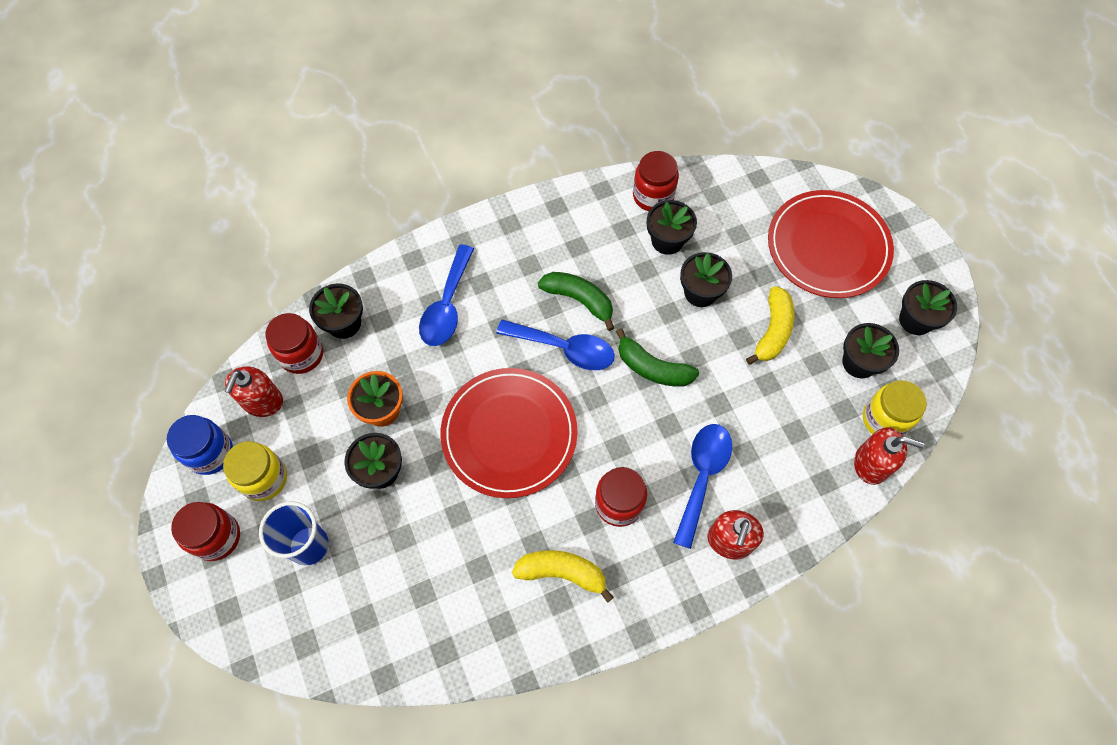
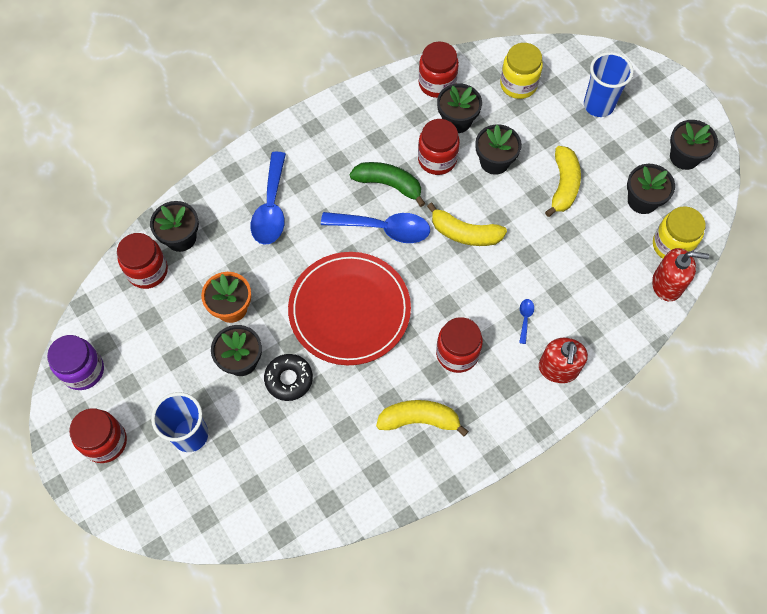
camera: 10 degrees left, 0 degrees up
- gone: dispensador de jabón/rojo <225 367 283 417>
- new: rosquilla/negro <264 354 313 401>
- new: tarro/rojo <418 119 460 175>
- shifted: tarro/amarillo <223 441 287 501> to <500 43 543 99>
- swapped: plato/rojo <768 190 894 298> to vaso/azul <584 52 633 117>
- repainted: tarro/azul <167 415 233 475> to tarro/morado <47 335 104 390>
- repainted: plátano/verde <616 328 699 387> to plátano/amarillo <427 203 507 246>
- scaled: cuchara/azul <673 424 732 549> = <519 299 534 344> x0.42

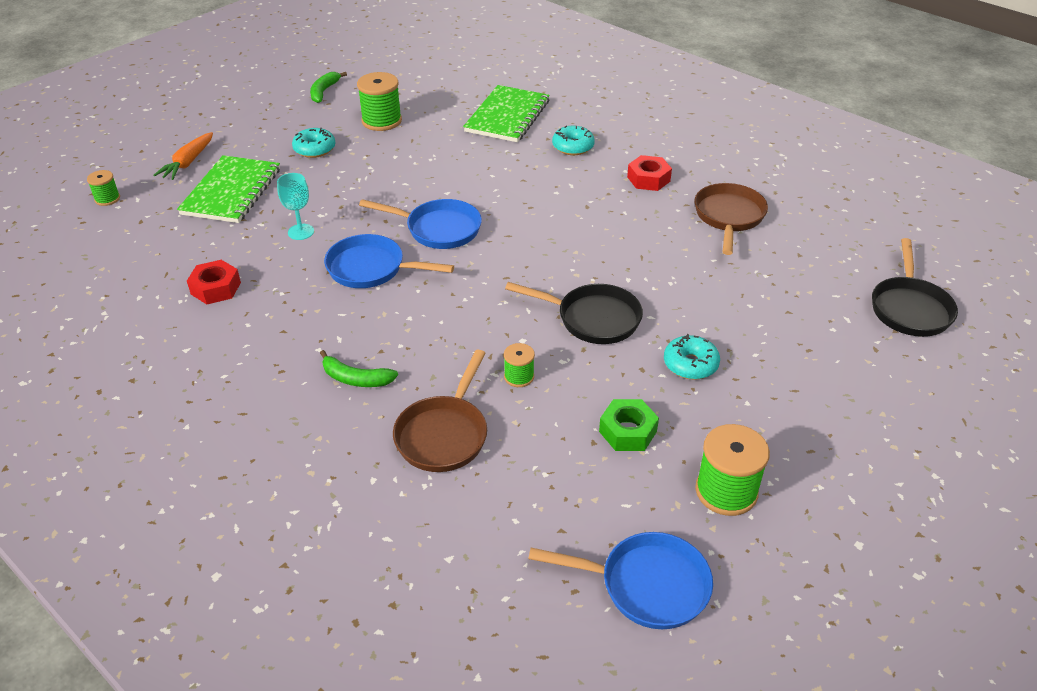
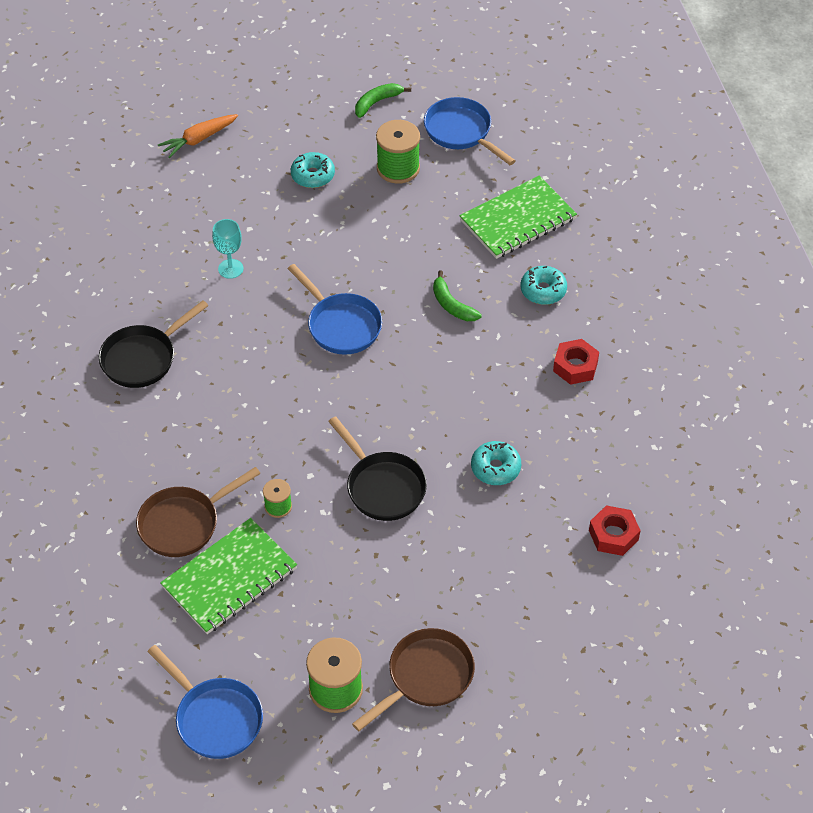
camera: 35 degrees right, 10 degrees up
- gone: carrete/verde <87 170 120 206>
- gone: tuerca/verde <599 399 659 451>
- shifted: cuaderno/verde <177 155 280 223> to <160 518 297 634>
- shifted: tuerca/rojo <187 260 241 304> to <589 505 641 556>
- shifted: plátano/verde <320 350 398 387> to <433 270 482 321>
- shifted: sartén/azul <324 234 454 288> to <424 97 516 165>
- shifted: rosquilla/turquesa <664 334 720 380> to <471 441 521 485>
- shifted: sartén/marrón <695 183 768 255> to <352 628 475 731>
- shifted: sartén/negro <872 238 958 337> to <99 300 208 388>

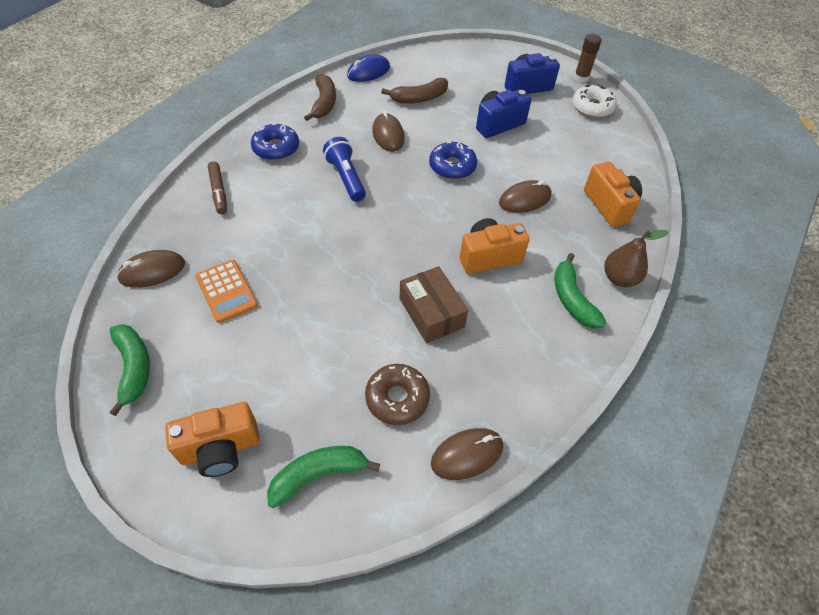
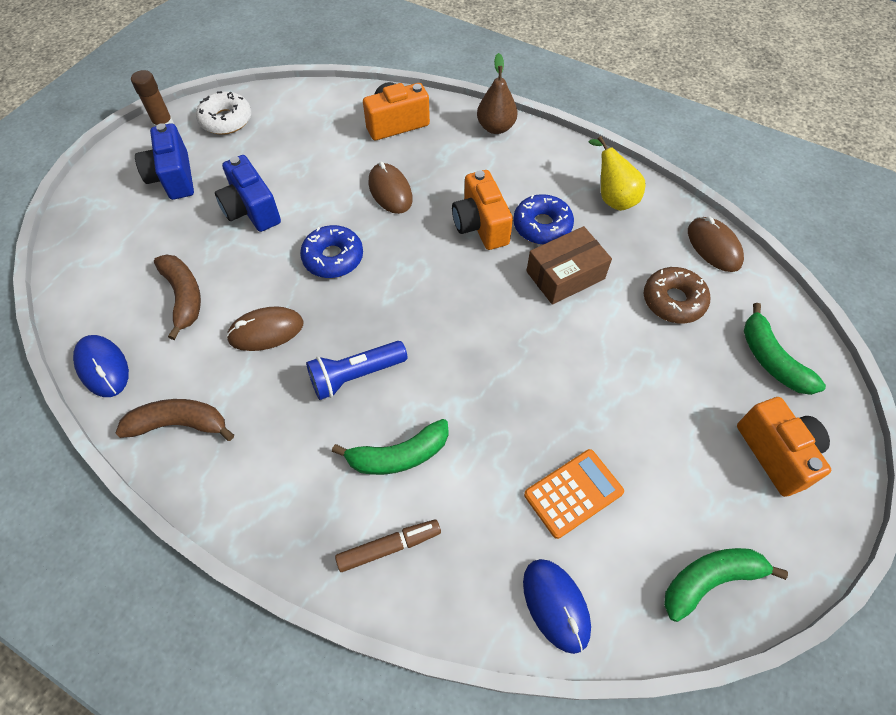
camera: 90 degrees left, 5 degrees up
- new: pera/amarillo <589 136 645 211>
- shifted: rosquilla/azul <251 123 299 161> to <513 194 574 245>
- shifted: plátano/verde <554 253 607 329> to <332 419 449 475>
- repainted: ratón/marrón <117 250 185 288> to ratón/azul <523 559 591 654>

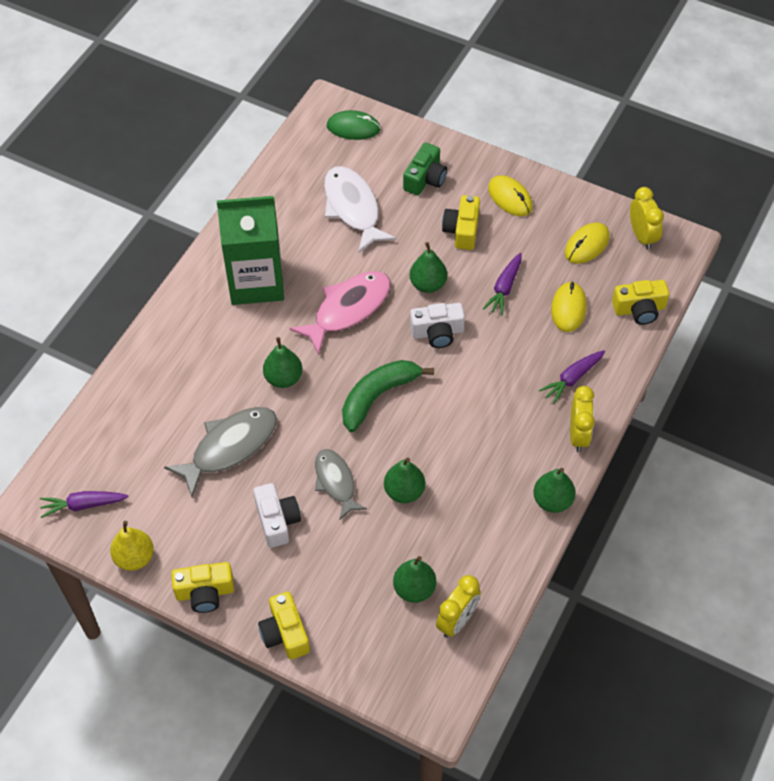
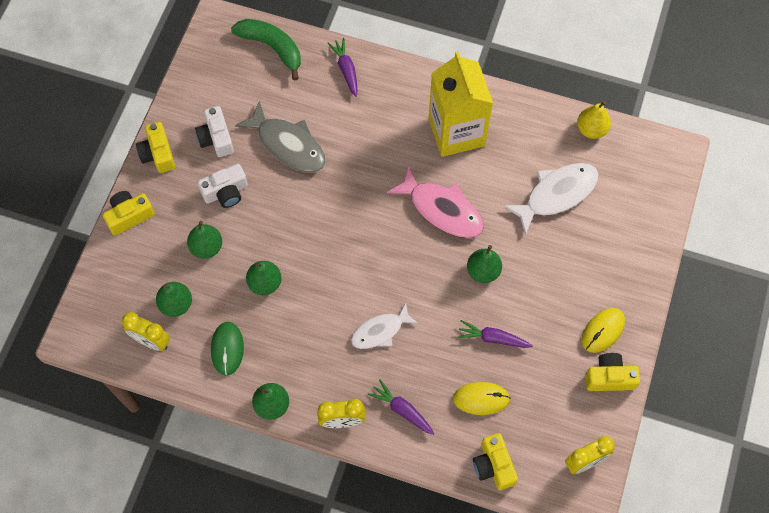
camera: 80 degrees right, 10 degrees up
- gone: pez/gris <315 449 367 520>
- gone: cámara/verde <403 142 447 195>
- gone: ratón/amarillo <565 222 610 264>
- new: pez/blanco <351 303 418 349>
- shifted: zanahoria/morado <40 491 129 518> to <328 38 357 97>
- shifted: pera/amarillo <110 521 154 571> to <577 101 611 139>
- shifted: pera/verde <263 337 303 388> to <187 221 222 259>
- shifted: ratón/verde <327 110 381 140> to <211 322 244 376>
- shifted: plátano/verde <342 360 434 432> to <231 19 301 80>
- shifted: cámara/blanco <410 303 465 348> to <195 106 234 157>
- shifted: cámara/amarillo <442 195 480 250> to <585 353 640 391>
- repainted: cartón de leche/verde <217 196 284 305> to cartón de leche/amarillo <429 51 493 157>

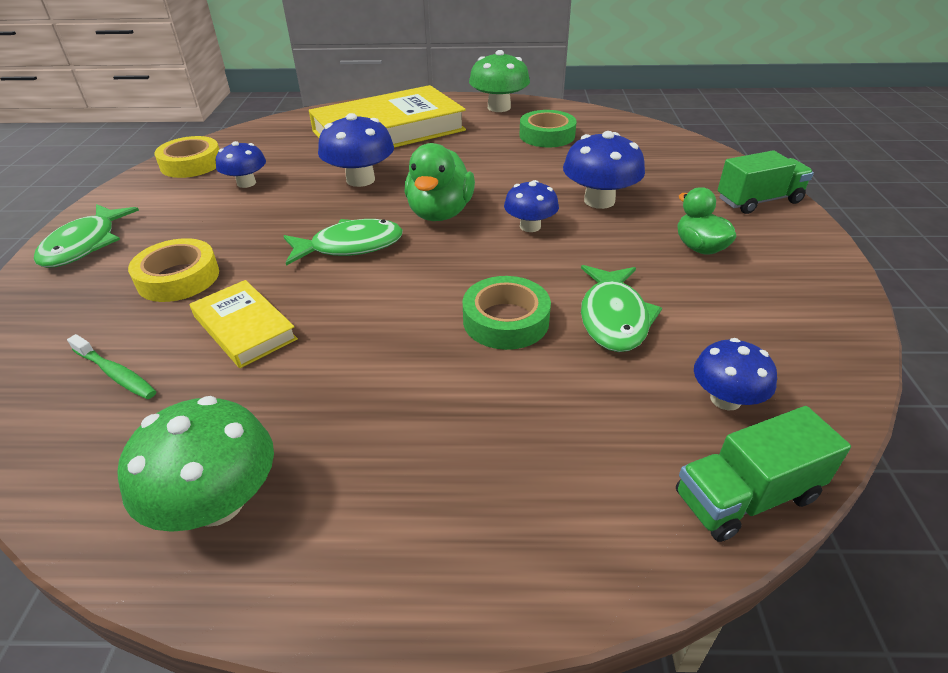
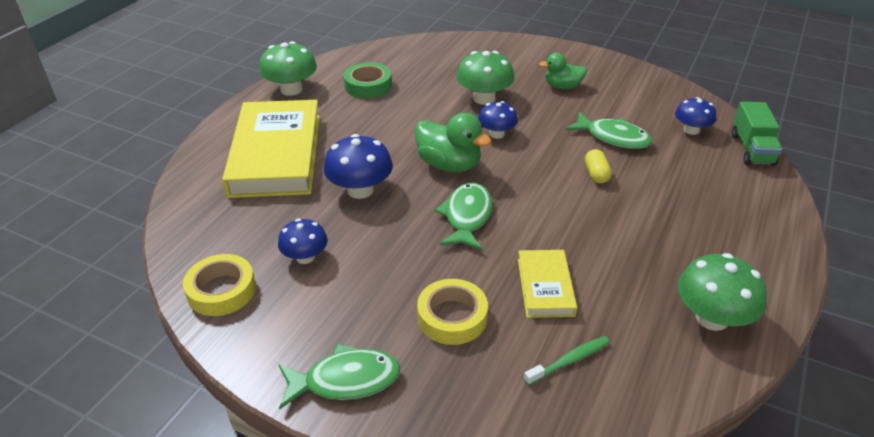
camera: 65 degrees left, 0 degrees up
- gone: camión/verde <718 151 814 214>
- swapped: cinta adhesiva/verde <463 276 551 350> to cápsula/amarillo <585 149 612 183>
- repainted: seta/azul <563 131 645 209> to seta/verde <456 51 514 105>
- rotated: pez/verde <34 204 139 268> = <278 343 401 409> 45 degrees counterclockwise
- rotated: libro/amarillo <190 280 298 368> = <518 250 577 318> 75 degrees counterclockwise

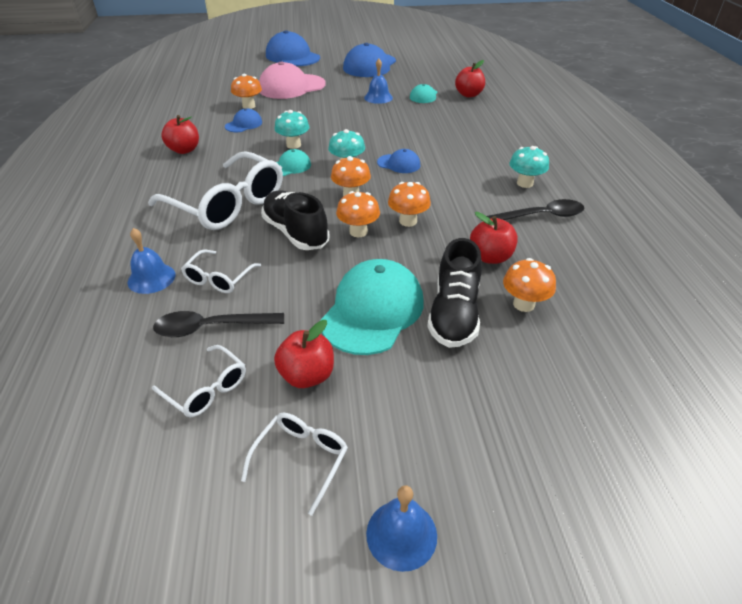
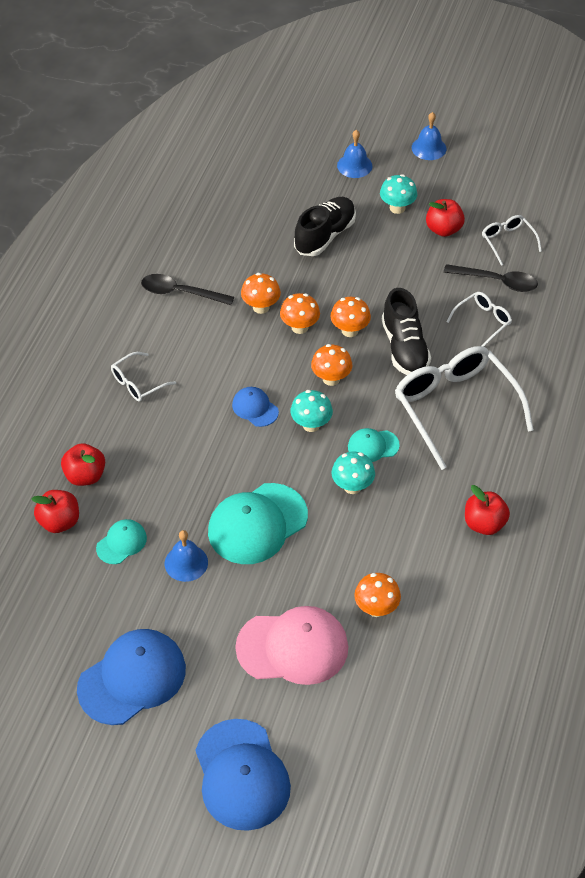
camera: 155 degrees left, 10 degrees up
- gone: gorra/azul <225 108 262 132>
- shifted: campana/azul <128 228 175 294> to <337 130 373 178>
- shifted: gafas/blanco <241 413 348 516> to <111 352 176 402>
- shifted: gorra/turquesa <320 259 424 355> to <208 483 308 564>
- shifted: manzana/rojo <470 212 518 264> to <61 443 105 486>
- shifted: seta/naranja <503 258 556 312> to <241 273 281 314>
- shifted: seta/turquesa <509 146 549 188> to <380 174 417 214>

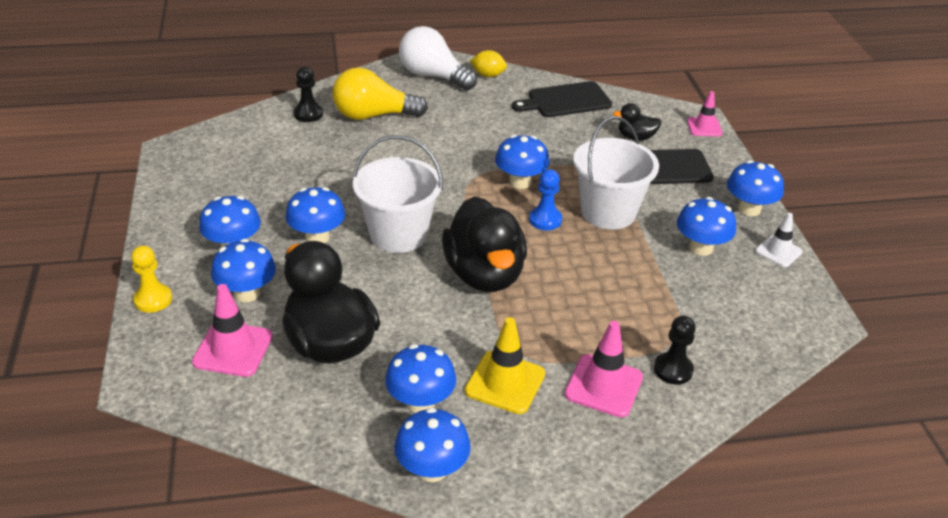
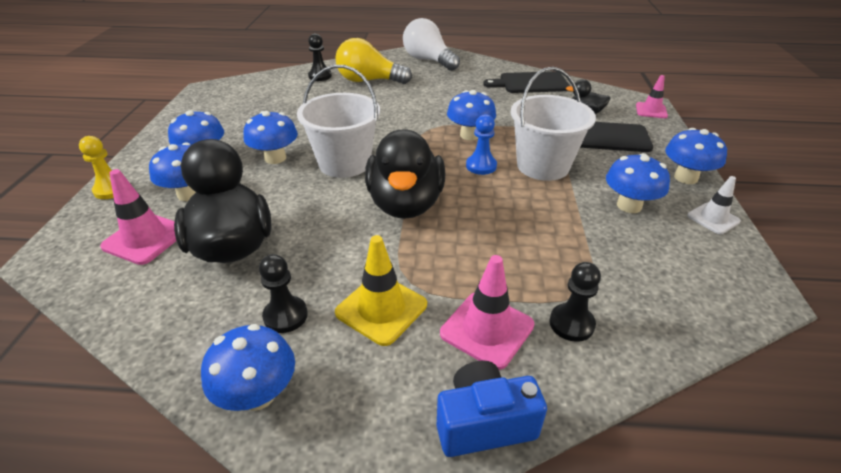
camera: 15 degrees right, 0 degrees up
- gone: limón/amarillo <470 50 507 77>
- new: cámara/azul <436 360 547 457>
- swapped: seta/azul <385 344 456 413> to peón/negro <259 254 308 333>

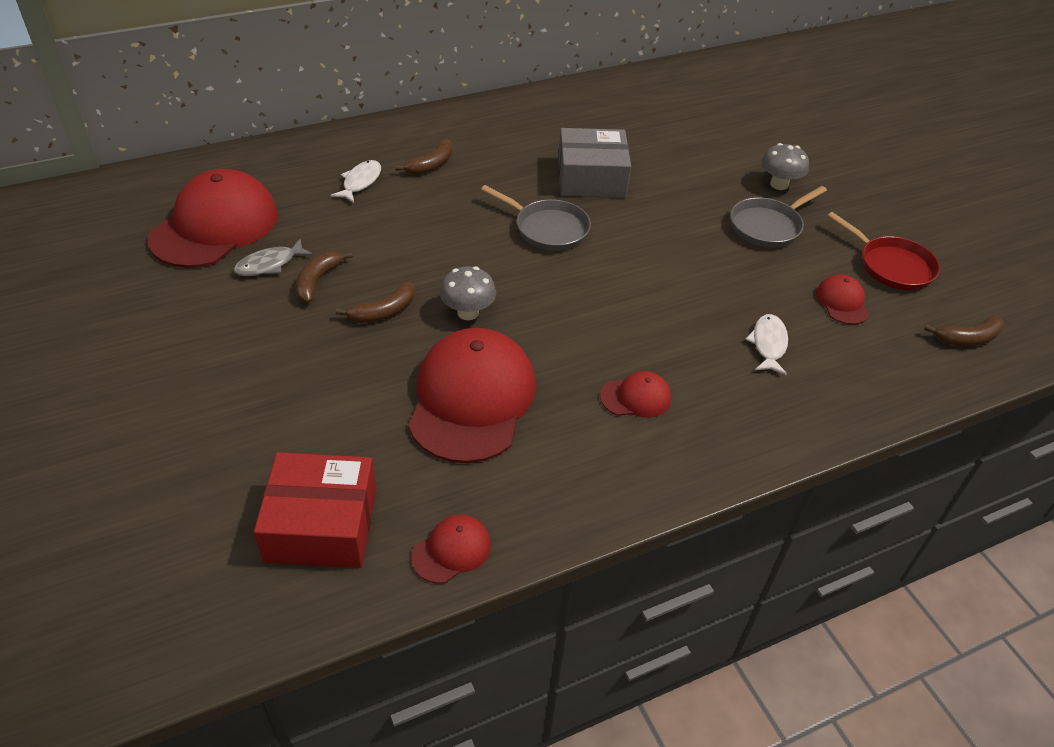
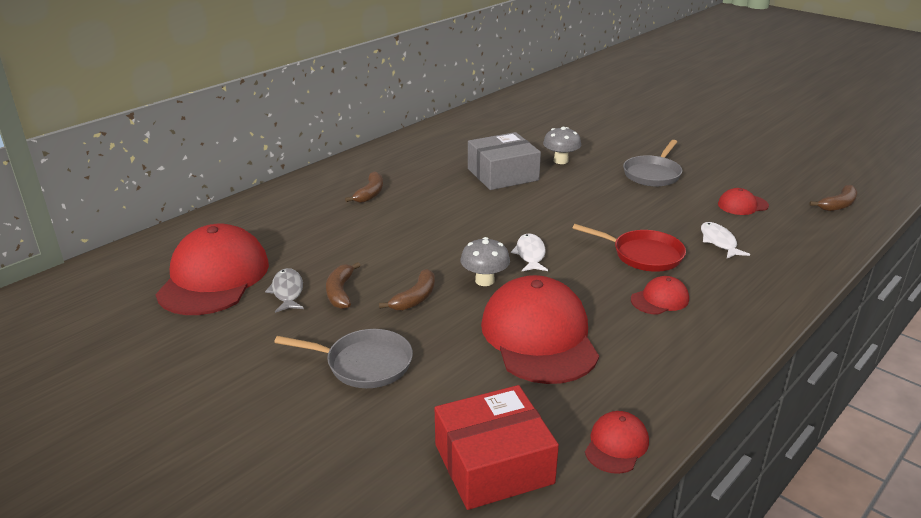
camera: 20 degrees left, 15 degrees down
- shifted: pez/blanco <330 160 381 203> to <511 233 548 271>
- shifted: sartén/gris <481 185 591 251> to <274 329 413 388>
- shifted: seta/gris <761 143 809 190> to <543 127 581 164>
- shifted: sartén/rojo <827 212 940 290> to <572 224 686 272>
- rotated: pez/gris <234 239 313 276> = <265 268 304 313> 135 degrees clockwise
- rotated: gorra/rojo <816 274 870 325> = <718 188 769 215> 75 degrees counterclockwise

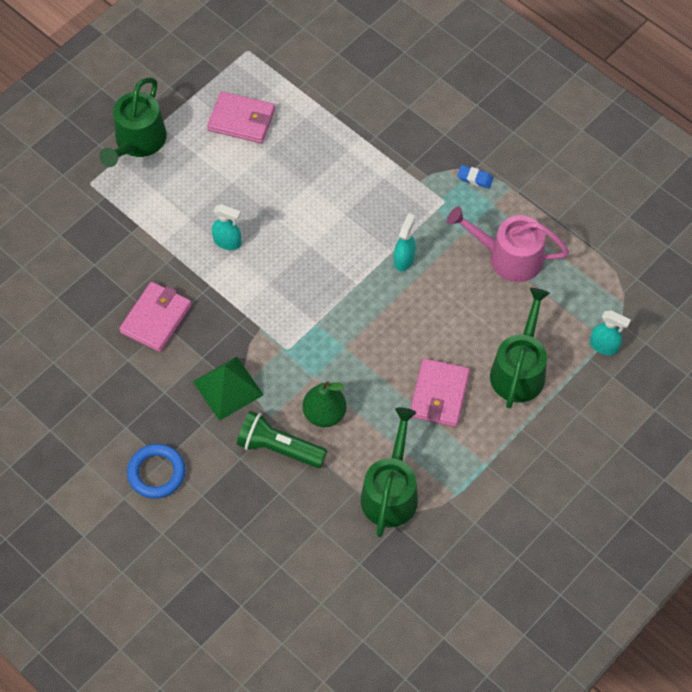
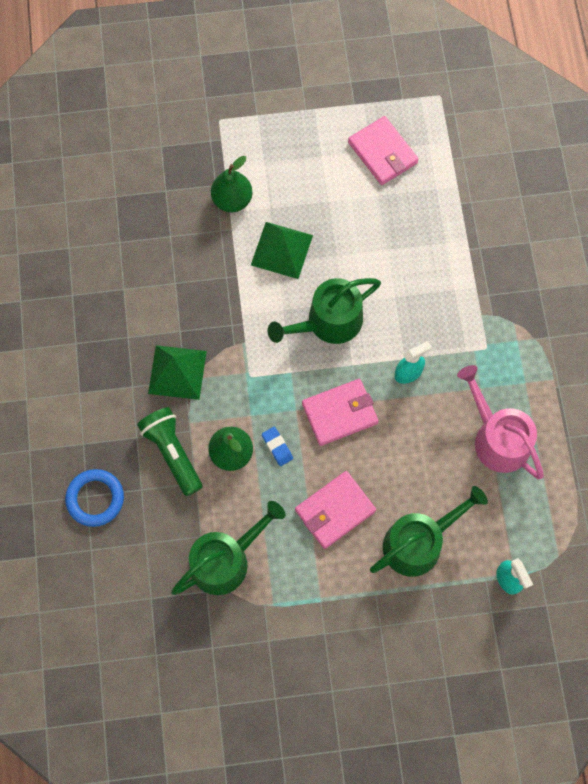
camera: 40 degrees right, 10 degrees up
- new: pera/verde <211 156 253 212>
- shifted: regadera/verde <99 78 167 167> to <268 278 381 344>
- shifted: cartera/rosa <119 282 192 352> to <302 379 379 446>
- shifted: anillo/azul <127 444 185 499> to <65 469 124 527>
- shifted: goma de borrar/azul <457 165 493 189> to <262 427 293 466>
- swapped: pulverizador/turquesa <212 204 241 250> to pirámide/verde <251 222 313 279>

